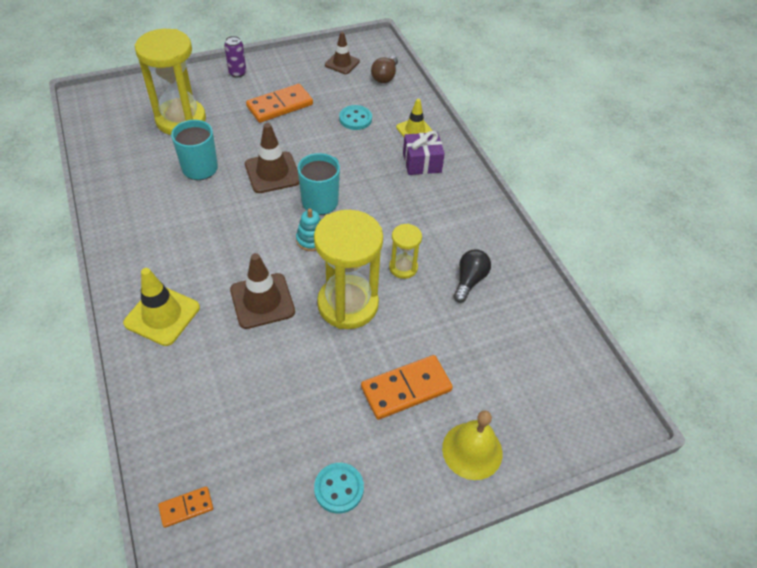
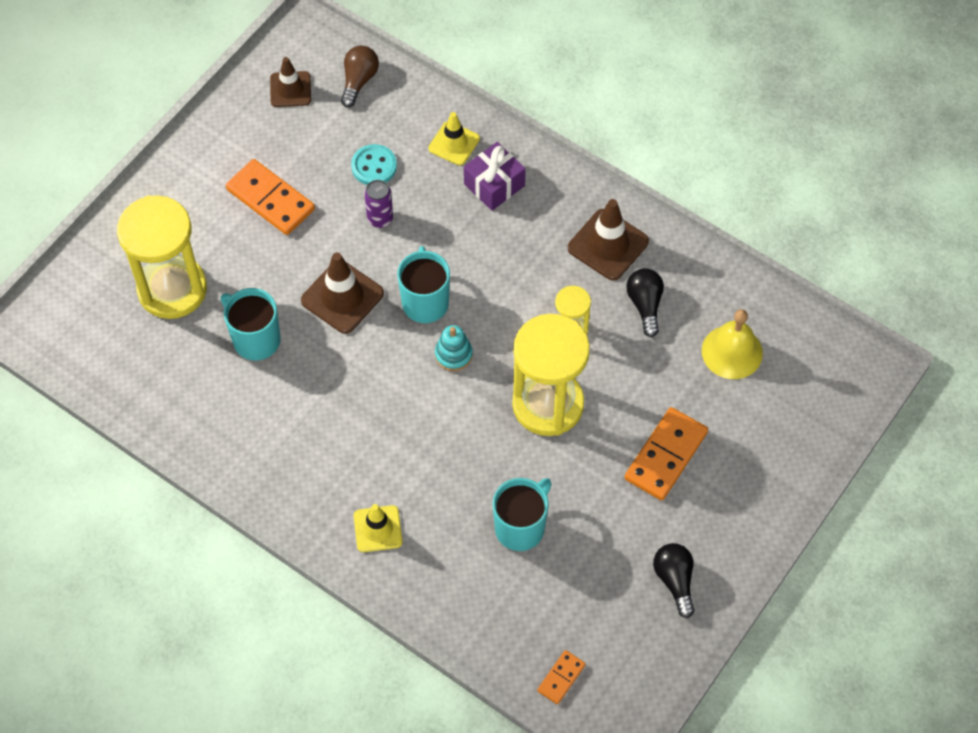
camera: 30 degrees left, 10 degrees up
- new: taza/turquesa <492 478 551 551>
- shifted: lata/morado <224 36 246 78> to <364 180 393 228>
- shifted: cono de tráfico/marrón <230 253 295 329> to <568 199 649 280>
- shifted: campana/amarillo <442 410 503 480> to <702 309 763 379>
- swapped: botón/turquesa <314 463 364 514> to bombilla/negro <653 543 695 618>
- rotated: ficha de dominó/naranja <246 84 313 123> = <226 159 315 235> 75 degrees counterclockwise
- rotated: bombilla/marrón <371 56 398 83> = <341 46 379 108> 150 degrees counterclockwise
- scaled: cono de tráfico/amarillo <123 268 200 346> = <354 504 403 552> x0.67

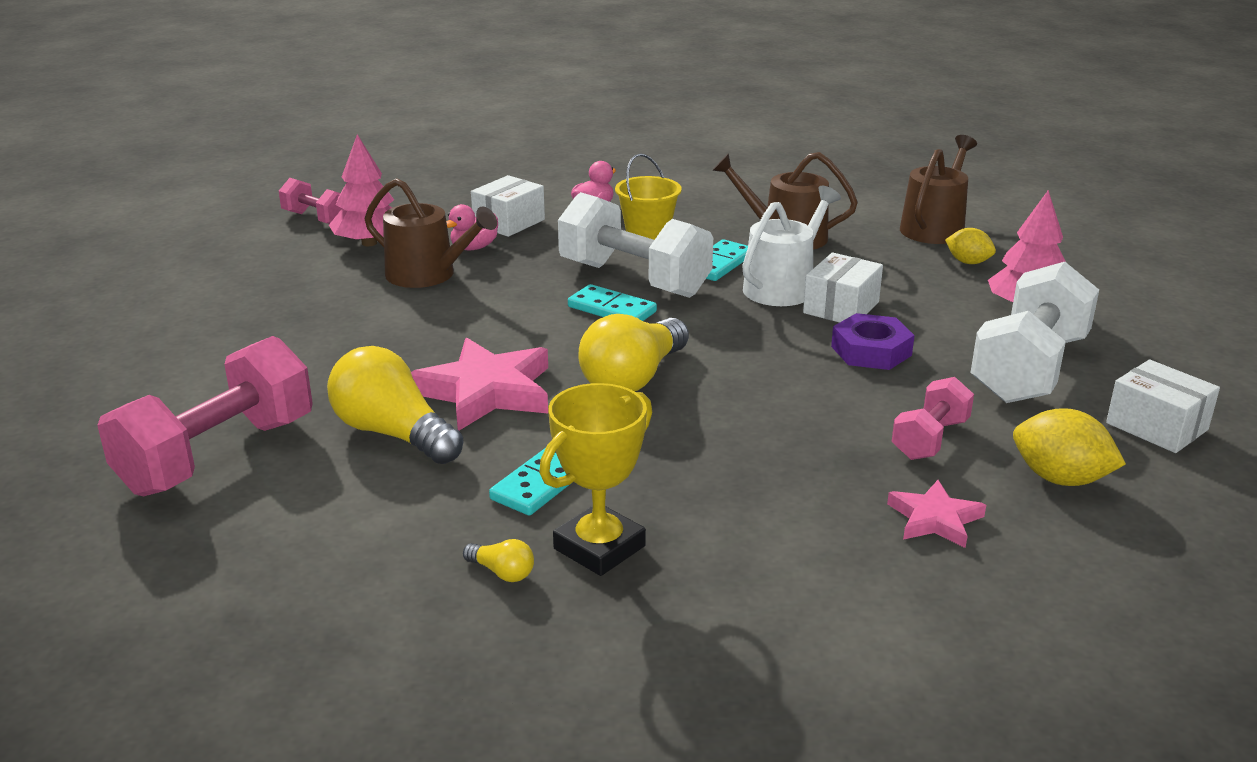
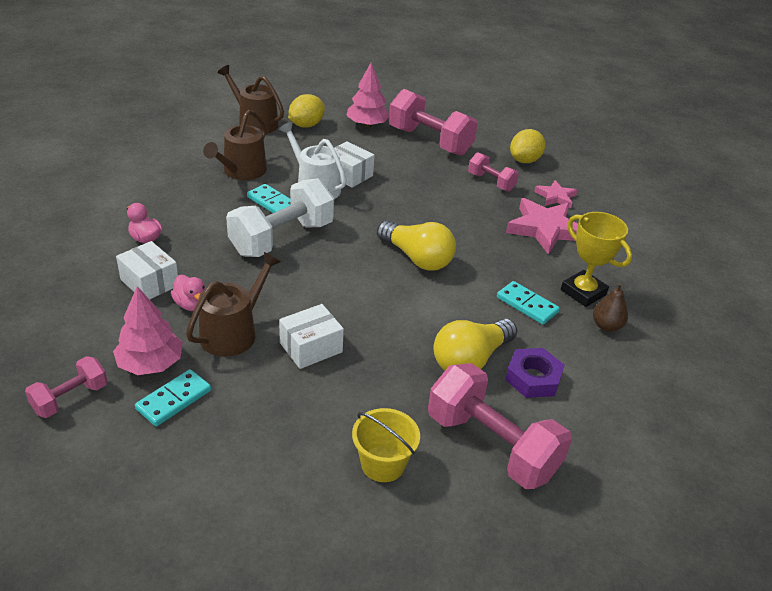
camera: 85 degrees left, 10 degrees up
- shifted: estrella/rosa <411 338 548 430> to <506 198 578 255>
- shifted: ficha de dominó/turquesa <568 284 657 321> to <135 369 211 427>
- shifted: balde/amarillo <615 153 681 240> to <352 408 420 482>
- shifted: tuerca/morado <831 313 915 370> to <505 348 565 398>
- shifted: caja/blanco <1106 360 1220 453> to <279 304 344 369>
- swapped: bombilla/amarillo <463 539 534 582> to pera/marrón <593 283 628 332>
- repainted: mancuerna/blanco <971 262 1099 403> to mancuerna/rosa <389 89 478 156>
- scaled: limón/amarillo <945 228 996 264> = <288 94 325 128> x1.54

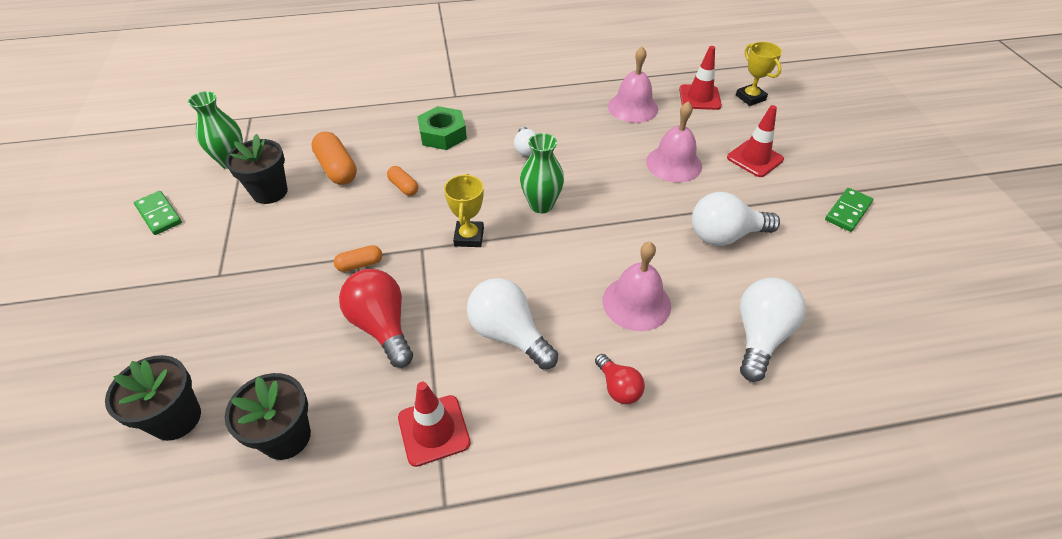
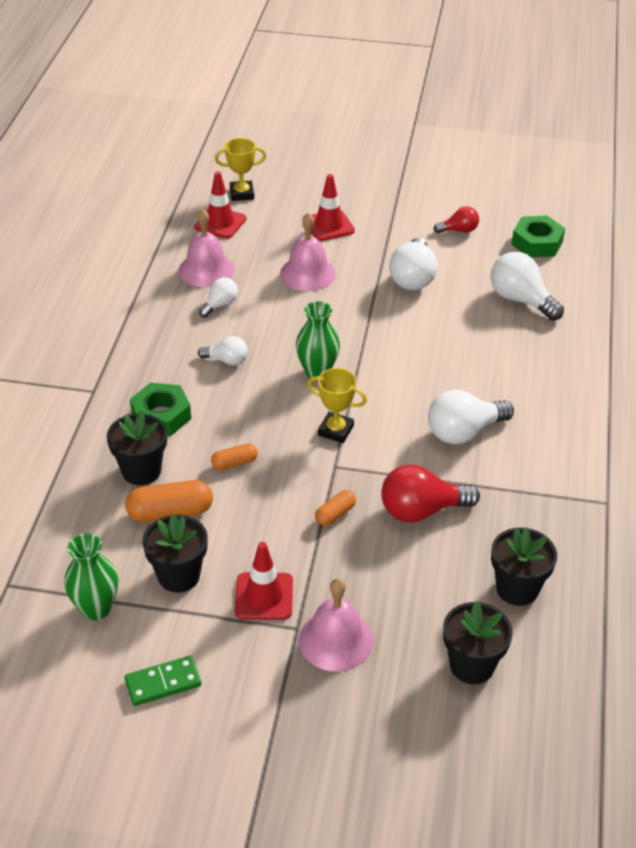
camera: 70 degrees left, 5 degrees down
- gone: ficha de dominó/verde <825 188 873 232>
- new: maceta/negro <107 410 167 485>
- new: bombilla/blanco <199 277 238 318>
- new: tuerca/verde <511 216 565 257>
- shifted: cono de tráfico/rojo <398 382 471 467> to <235 542 293 620>
- shifted: bombilla/rojo <595 354 645 404> to <433 206 479 233>
- shifted: campana/rosa <603 242 671 331> to <299 578 373 672>
- rotated: cápsula/naranja <334 245 382 272> = <315 490 356 526> 45 degrees clockwise

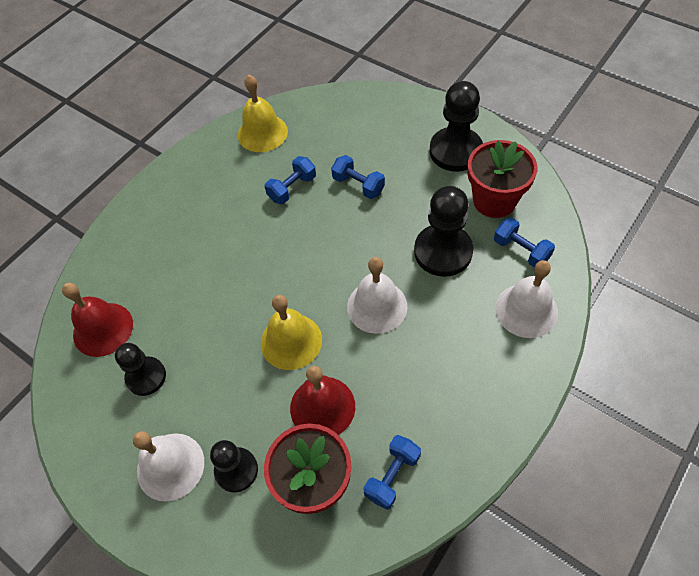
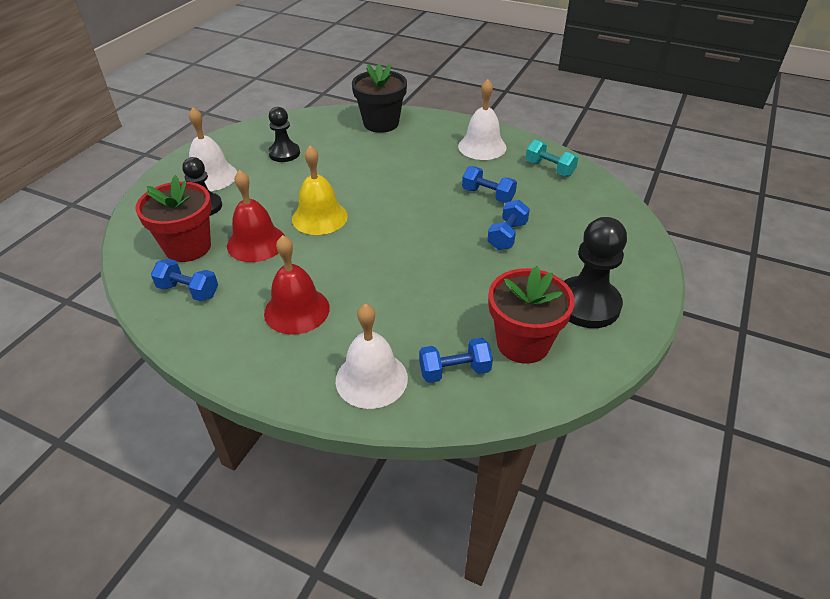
camera: 75 degrees right, 15 degrees down
- gone: peón/negro <414 186 473 277>
- new: maceta/negro <352 64 407 133>
- shifted: campana/rojo <62 283 133 357> to <264 235 330 335>
- shifted: campana/blanco <347 257 407 334> to <458 79 507 160>
- swapped: campana/amarillo <238 75 288 152> to mancuerna/turquesa <526 140 578 177>
- rotated: mancuerna/azul <494 217 555 268> = <419 338 493 383> 45 degrees clockwise

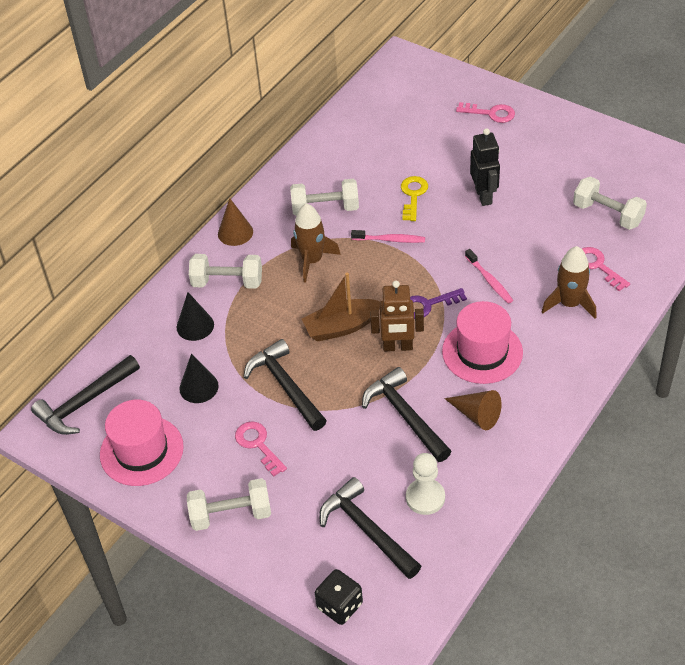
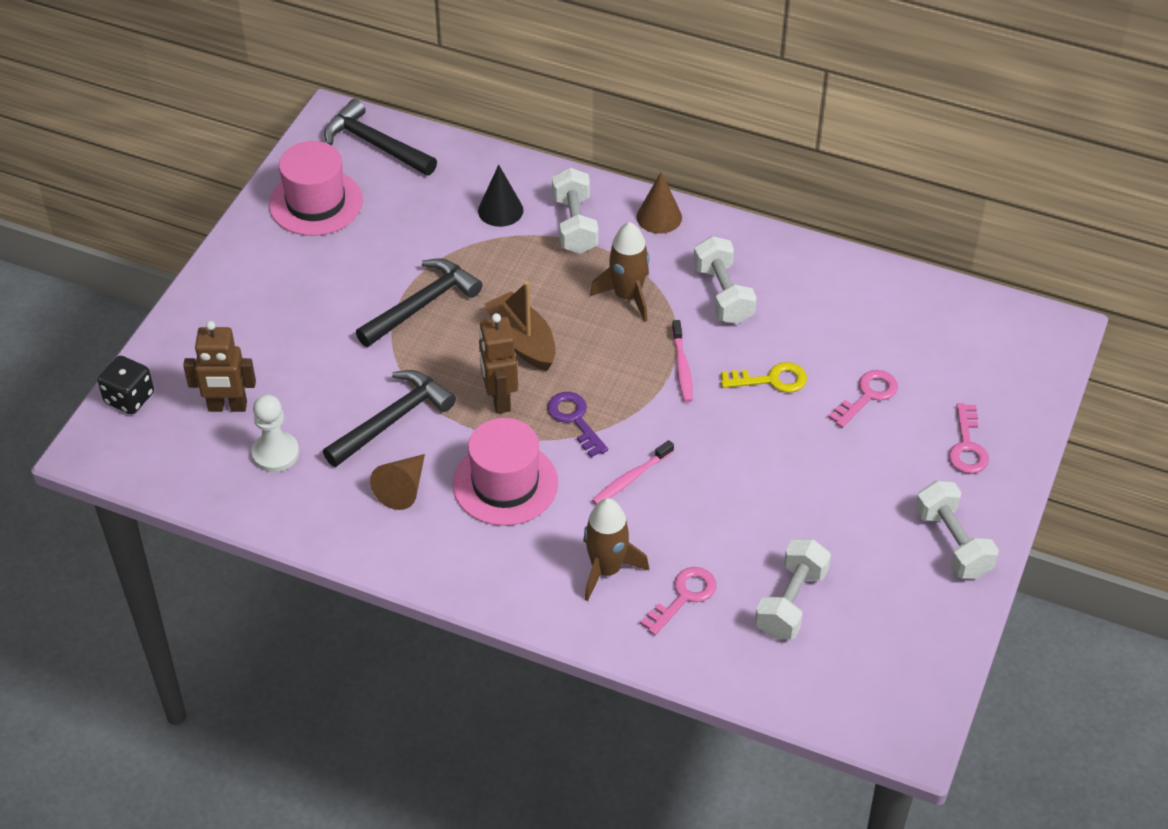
camera: 75 degrees right, 0 degrees up
- gone: cono/negro <179 354 219 403>
- gone: robot/negro <470 128 500 206>
- shifted: mancuerna/blanco <187 478 271 531> to <915 481 999 579>
- shifted: llave/rosa <235 421 287 477> to <828 370 898 428>
- swapped: martillo/negro <319 477 421 579> to robot/marrón <183 321 256 412>

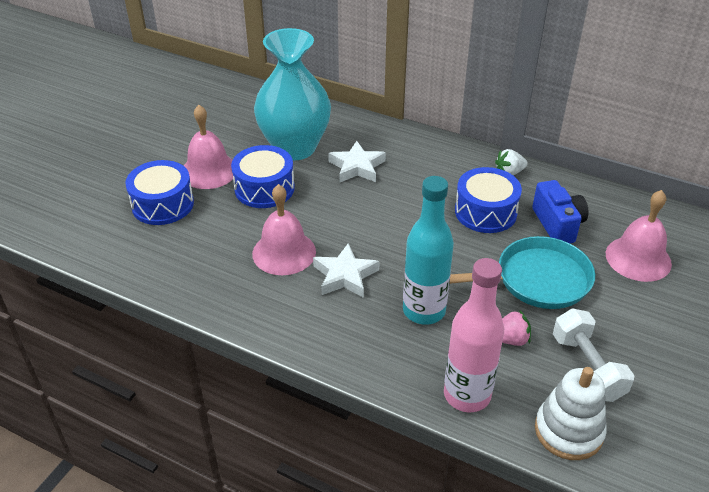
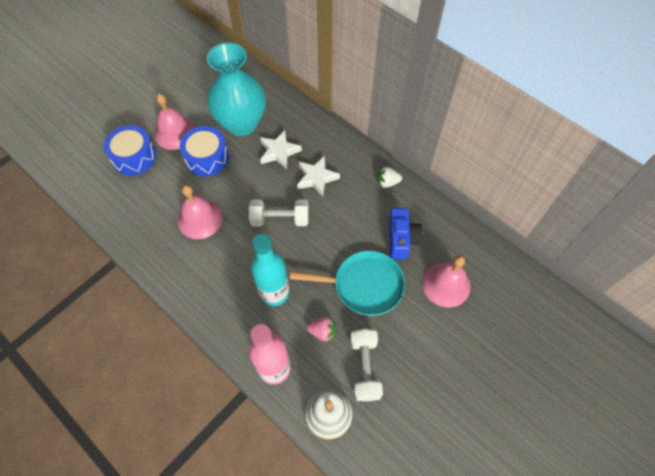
camera: 15 degrees right, 20 degrees up
- gone: tambor/azul <455 167 522 233>
- new: mancuerna/blanco <249 199 308 226>
- shifted: estrella/blanco <313 243 380 298> to <297 155 340 197>

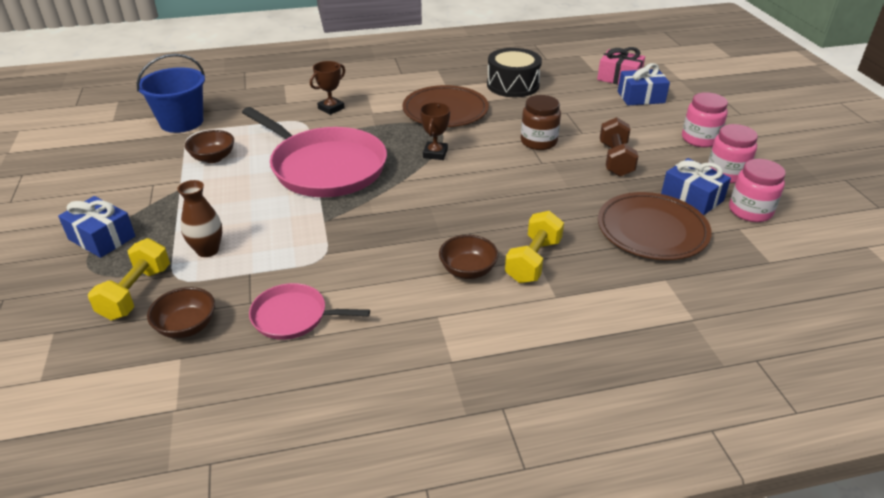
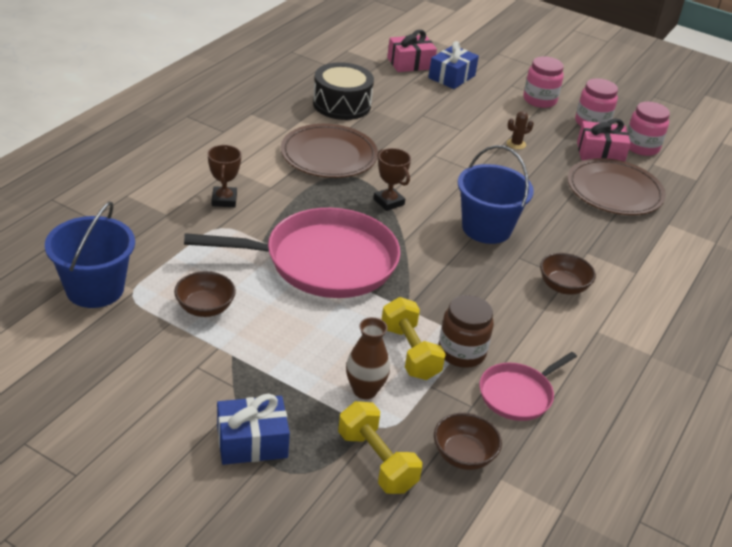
camera: 50 degrees left, 0 degrees up
- new: balde/azul <458 145 534 244>
- shifted: mancuerna/amarillo <505 211 564 283> to <382 297 446 380>
- shifted: tarro/marrón <521 95 561 150> to <438 295 494 368>
- swapped: mancuerna/marrón <600 117 638 177> to cactus/marrón <507 111 534 149>
- repainted: regalo/azul <661 158 731 215> to regalo/rosa <577 118 631 161>

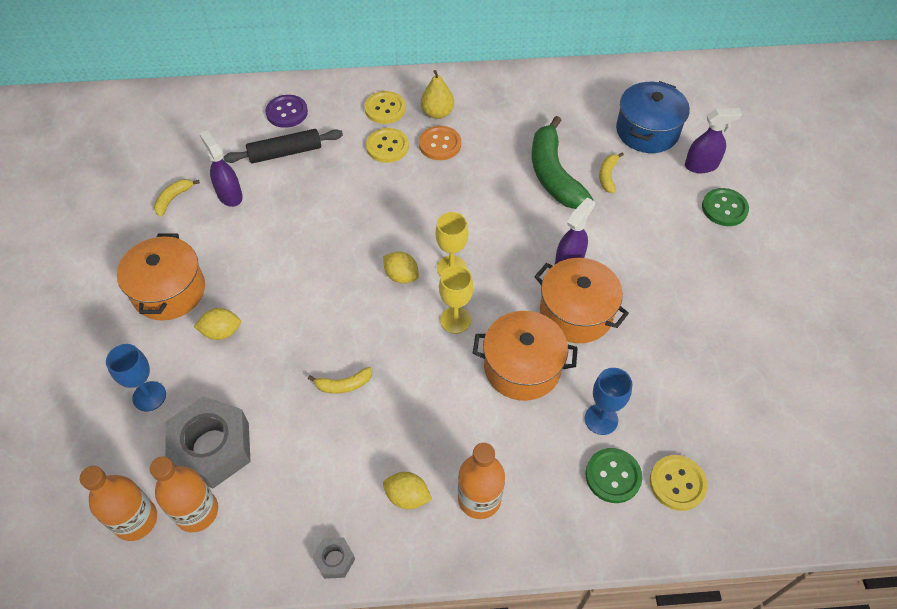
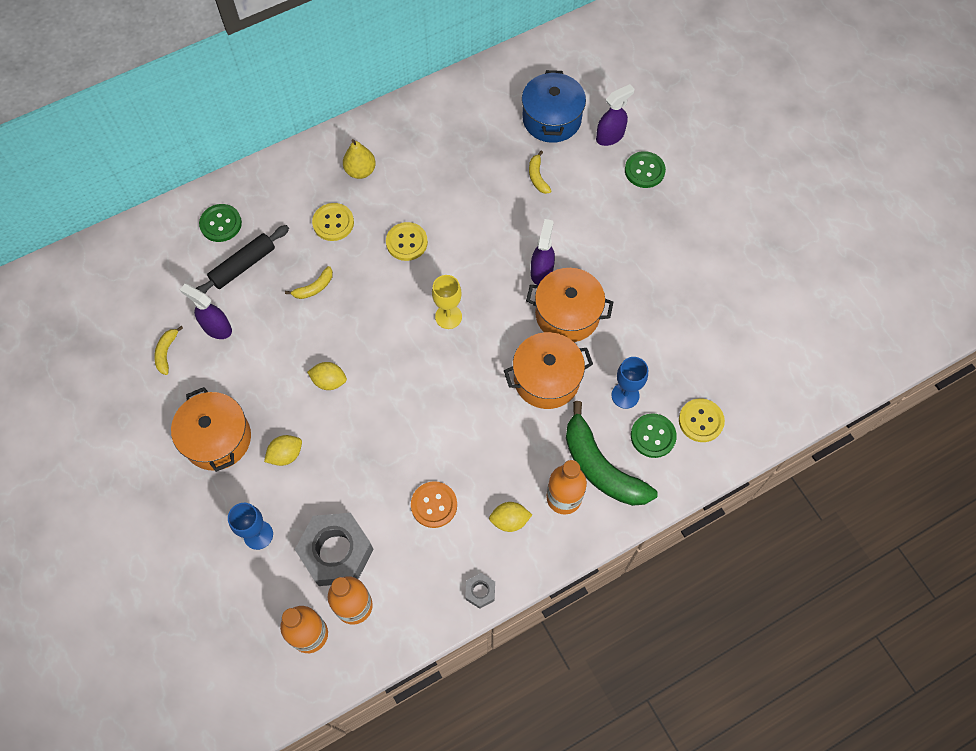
camera: 25 degrees left, 10 degrees up
- gone: copa/amarillo <439 265 473 334>
- shifted: plátano/amarillo <308 367 372 394> to <285 266 333 299>
- shifted: botón/amarillo <364 91 406 124> to <386 222 428 261>
- shifted: limón/amarillo <383 251 419 284> to <307 362 347 390>
- shifted: botón/naranja <419 126 461 160> to <411 481 457 528>
- shifted: plátano/verde <532 116 594 209> to <566 401 658 506>
- repainted: botón/morado <265 95 308 128> to botón/verde <199 204 242 242>

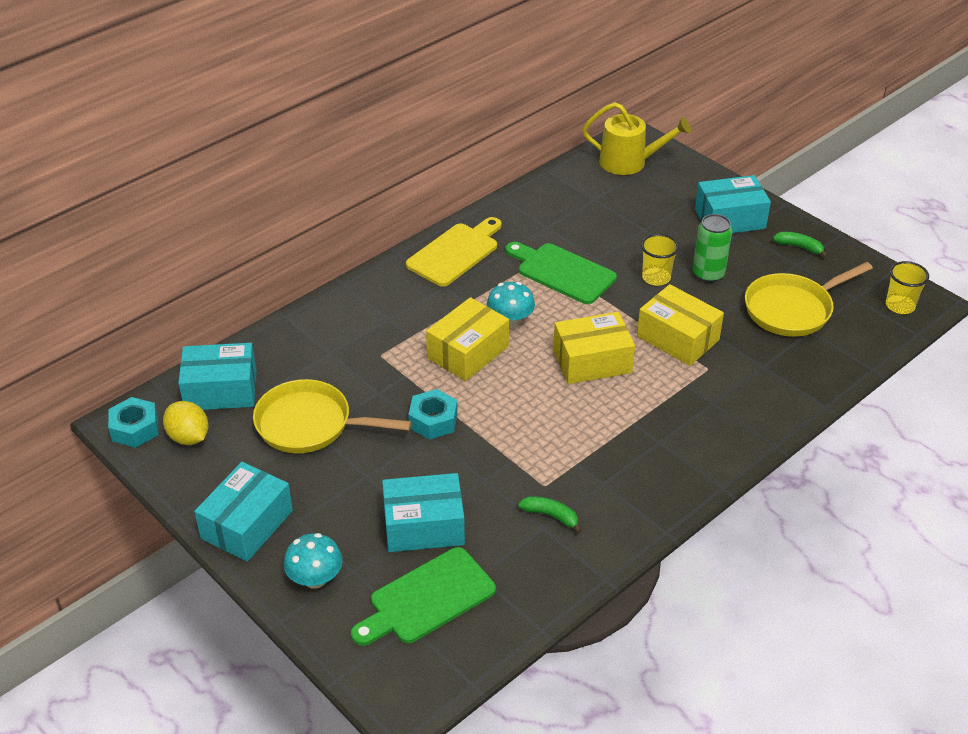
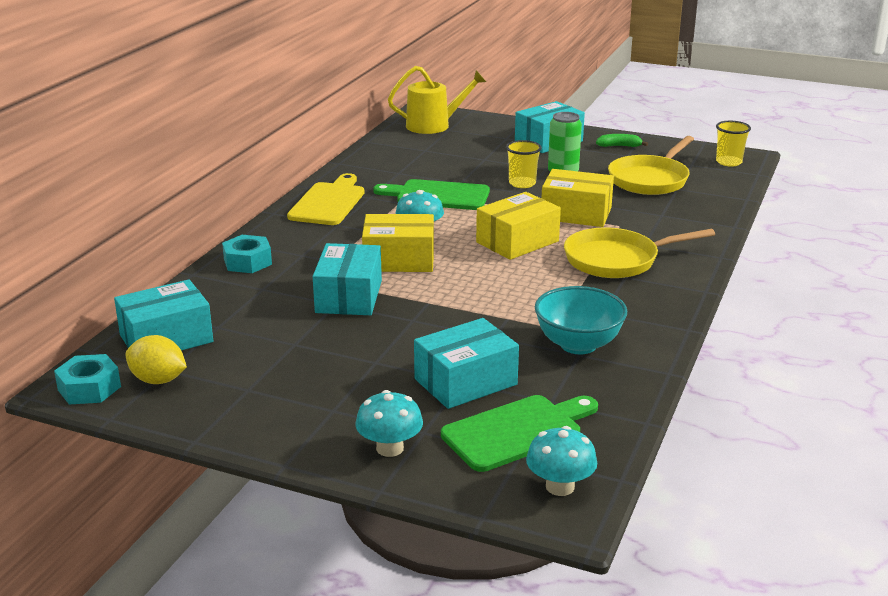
camera: 25 degrees left, 15 degrees down
- new: seta/turquesa <526 426 597 496>
- shifted: caja/turquesa <194 462 293 562> to <313 243 382 315>
- shifted: sartén/amarillo <253 379 411 453> to <564 227 715 278>
- shifted: tuerca/turquesa <408 389 458 440> to <222 235 272 273>
- swapped: plátano/verde <518 496 582 533> to cuenco/turquesa <535 286 627 354>
- rotated: tabla de cortar/verde <351 547 496 646> = <441 395 598 472> 150 degrees counterclockwise
- rotated: caja/amarillo <426 297 509 381> = <362 214 434 272> 75 degrees clockwise

